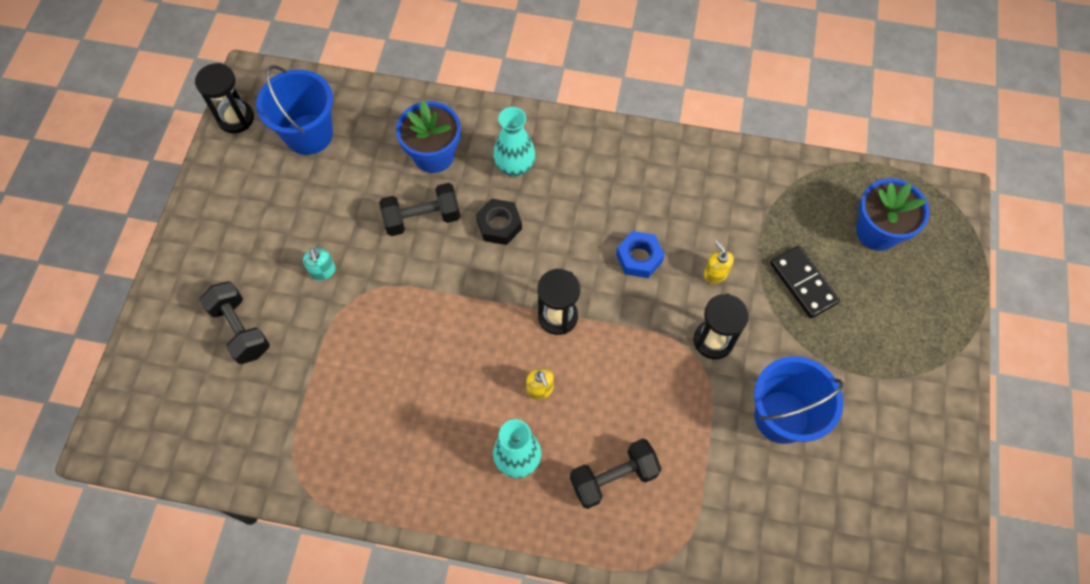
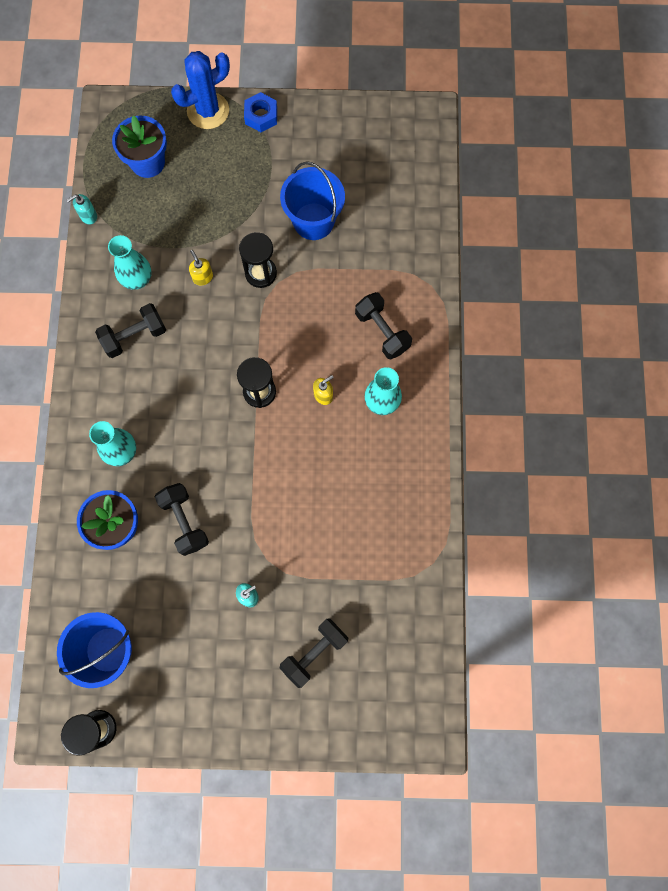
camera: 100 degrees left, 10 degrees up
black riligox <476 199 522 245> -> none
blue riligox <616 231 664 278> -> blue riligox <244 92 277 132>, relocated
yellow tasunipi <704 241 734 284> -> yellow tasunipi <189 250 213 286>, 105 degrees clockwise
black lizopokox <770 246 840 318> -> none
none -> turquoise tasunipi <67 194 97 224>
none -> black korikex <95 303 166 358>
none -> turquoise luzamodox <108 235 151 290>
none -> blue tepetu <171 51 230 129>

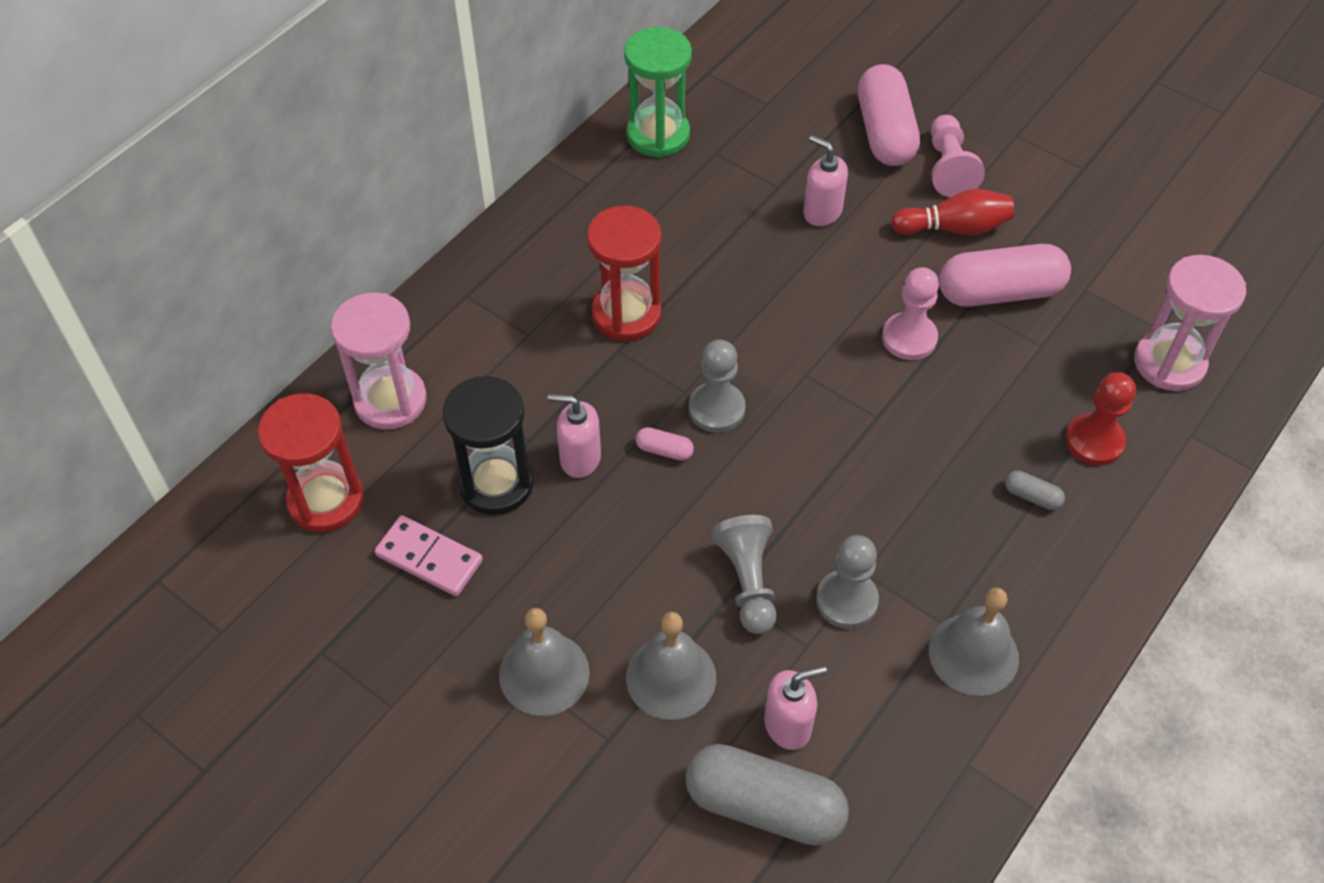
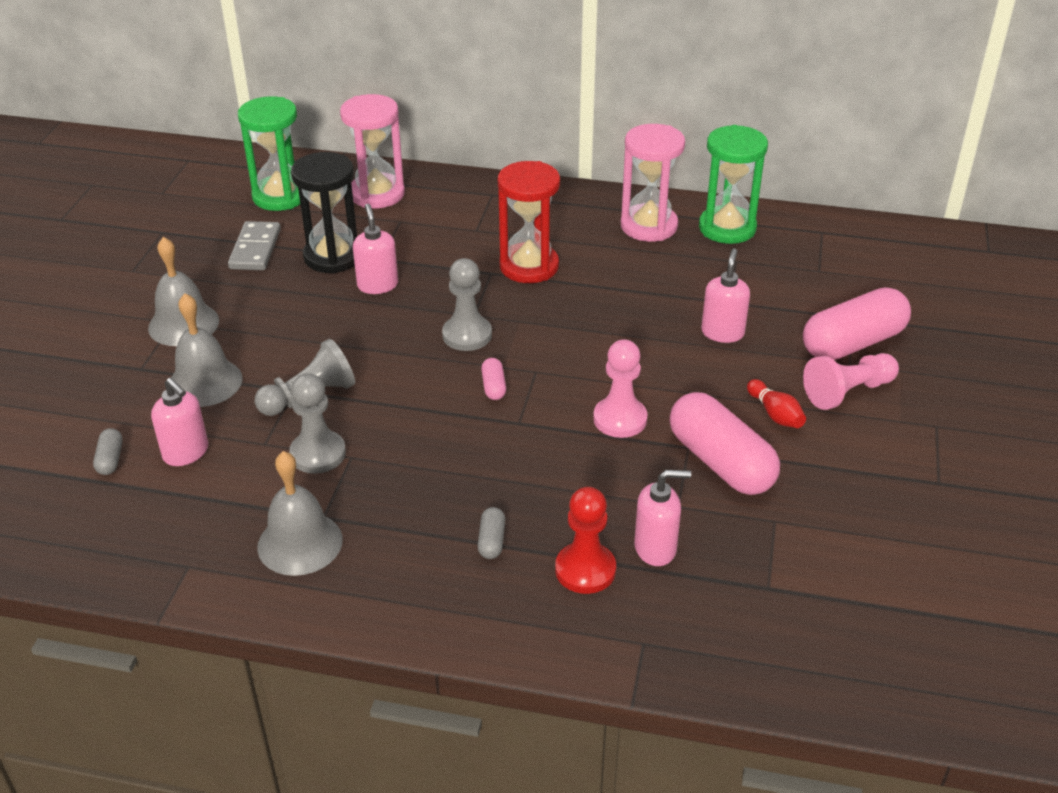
camera: 65 degrees right, 15 degrees down
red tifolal <258 393 364 532> -> green tifolal <238 96 300 211>
pink lizopokox <375 515 483 596> -> grey lizopokox <228 221 281 270>
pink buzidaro <636 427 694 461> -> pink buzidaro <481 358 506 400>, relocated
grey buzidaro <685 744 849 846> -> grey buzidaro <93 428 123 475>, x0.42
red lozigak <891 189 1014 235> -> red lozigak <747 379 806 428>, x0.66
pink tifolal <1134 255 1246 391> -> pink tifolal <621 124 685 242>, relocated
none -> pink tasunipi <634 470 691 566>

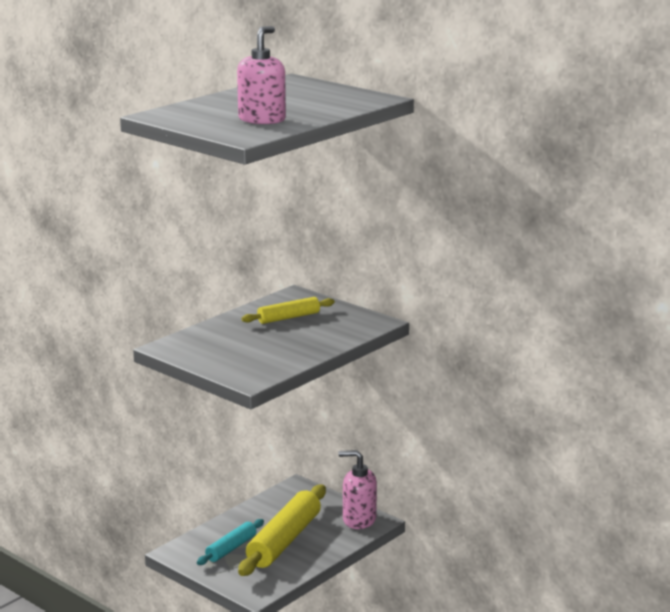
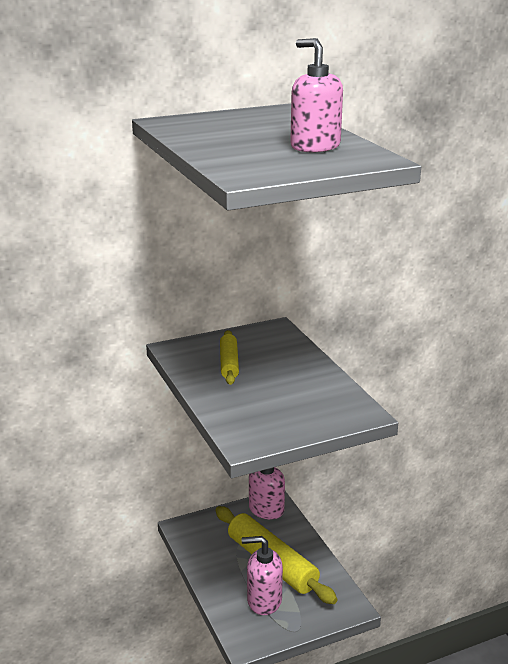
camera: 65 degrees left, 5 degrees up
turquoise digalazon <197 519 264 565> -> pink tasunipi <242 536 283 615>

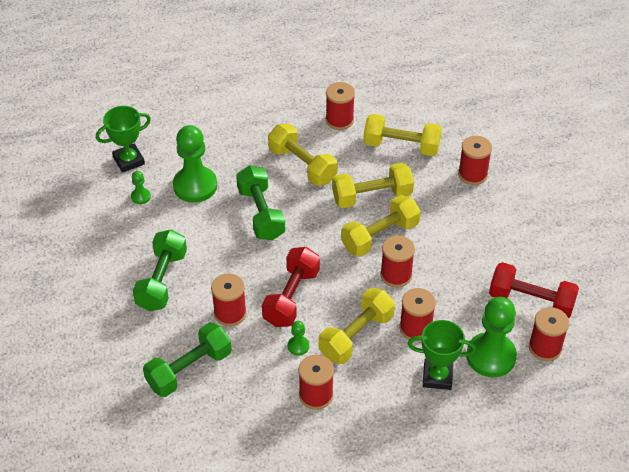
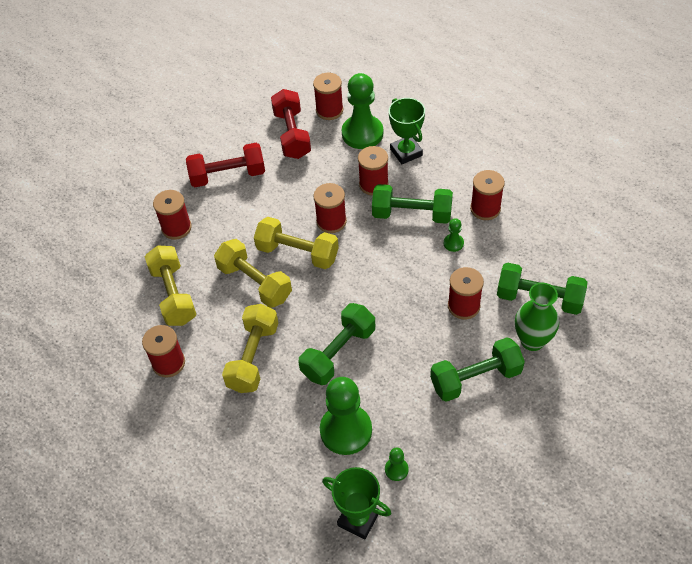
camera: 120 degrees left, 5 degrees up
red korikex <262 247 320 327> -> red korikex <186 143 265 187>, relocated
yellow korikex <318 288 395 364> -> green korikex <372 184 453 224>
none -> green luzamodox <515 283 559 351>

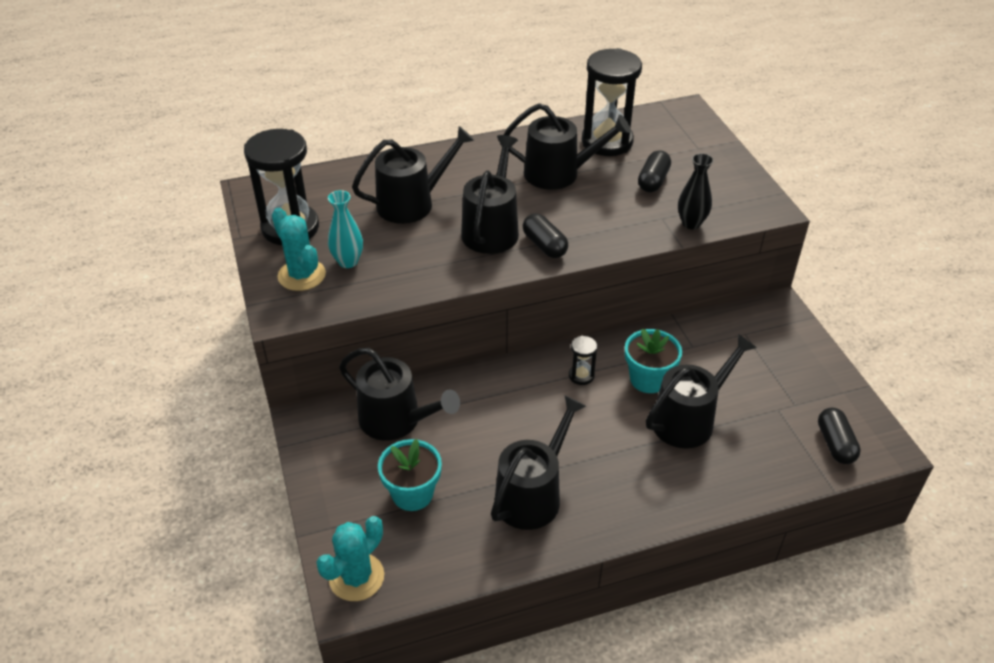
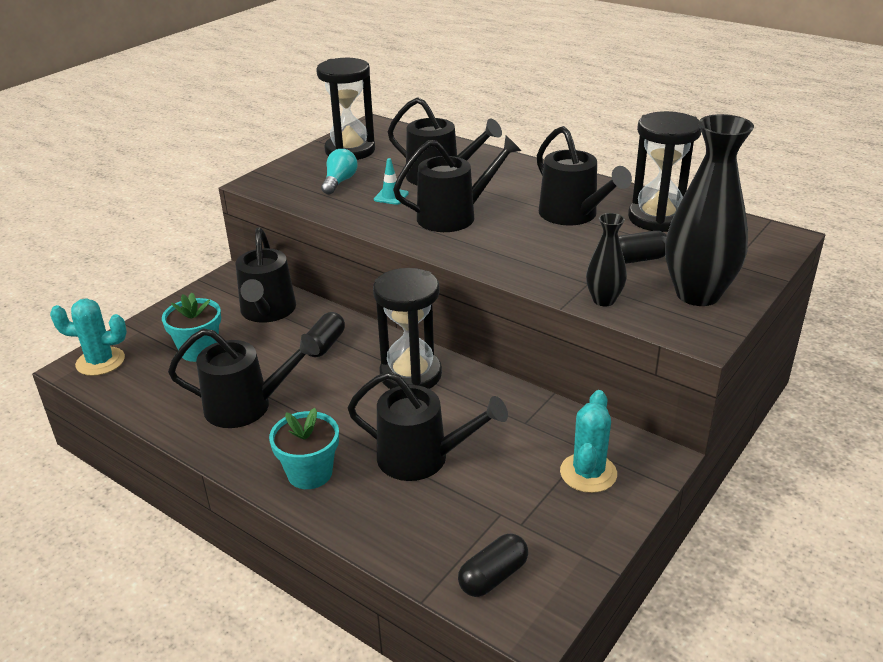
camera: 55 degrees right, 10 degrees down
turquoise tepetu <272 208 326 291> -> turquoise tepetu <560 390 617 493>, relocated
turquoise luzamodox <328 190 363 268> -> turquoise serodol <321 149 357 195>
black buzidaro <523 213 568 258> -> black buzidaro <307 312 345 357>, relocated
black tifolal <569 336 598 385> -> black tifolal <373 268 442 389>, x2.26
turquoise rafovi <625 328 682 393> -> turquoise rafovi <269 408 339 489>, relocated
none -> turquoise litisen <374 158 409 205>
none -> black luzamodox <665 114 754 306>

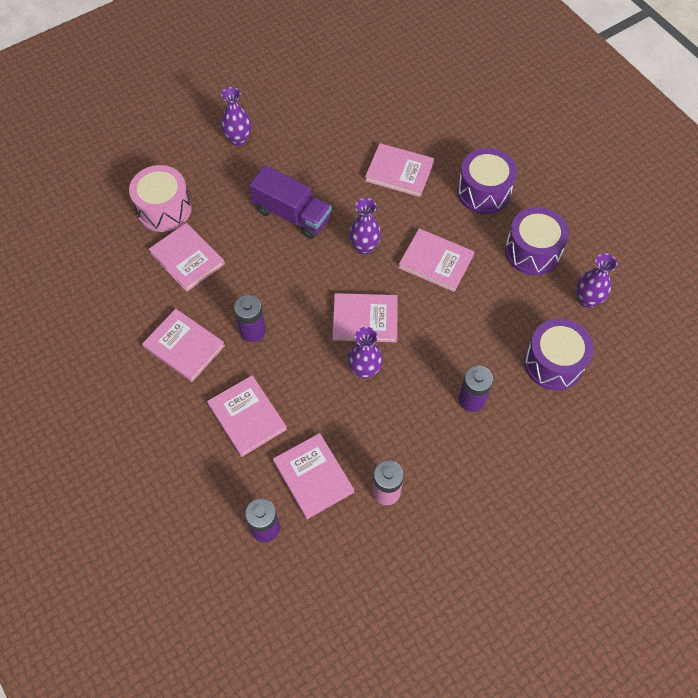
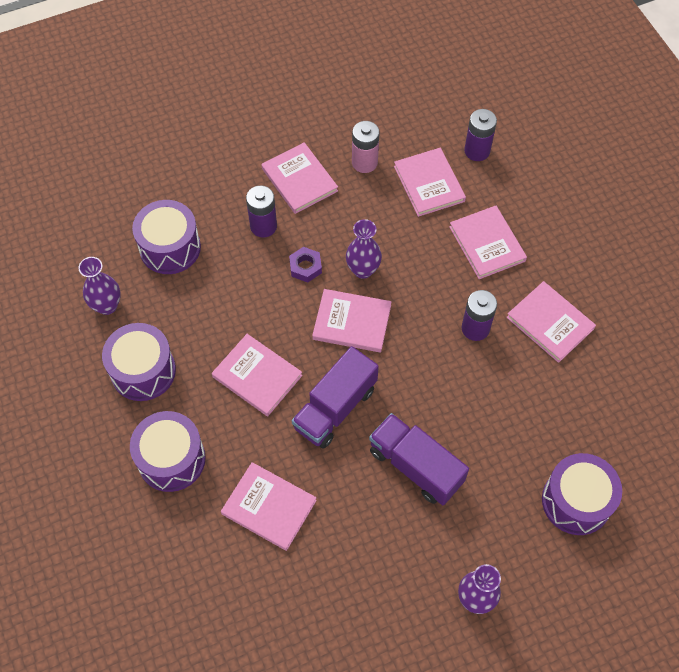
camera: 170 degrees left, 0 degrees up
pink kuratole <129 165 191 232> -> purple kuratole <542 453 622 535>
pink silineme <148 223 225 292> -> pink silineme <262 142 338 214>, relocated
purple luzamodox <349 198 381 255> -> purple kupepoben <292 346 379 449>
none -> purple riligox <289 247 322 283>

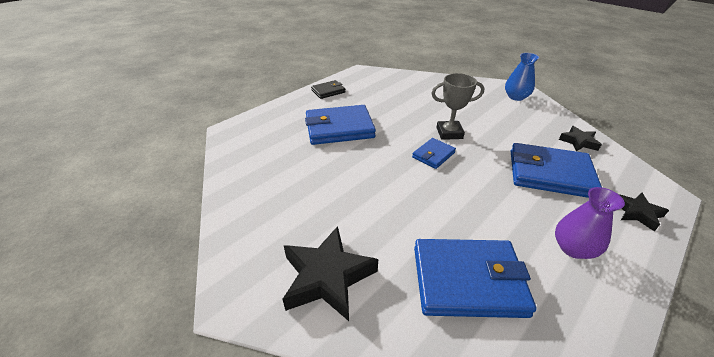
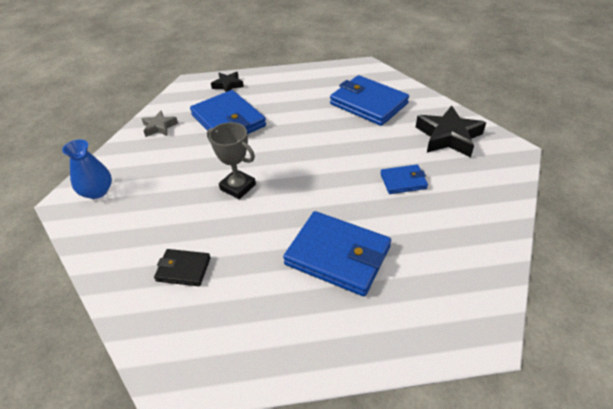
camera: 140 degrees left, 5 degrees up
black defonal <311 80 346 99> -> black defonal <154 249 211 286>, relocated
blue defonal <412 138 456 169> -> blue defonal <380 164 428 194>, relocated
purple luzamodox <555 187 625 259> -> none
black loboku <559 126 602 152> -> grey loboku <141 111 178 137>

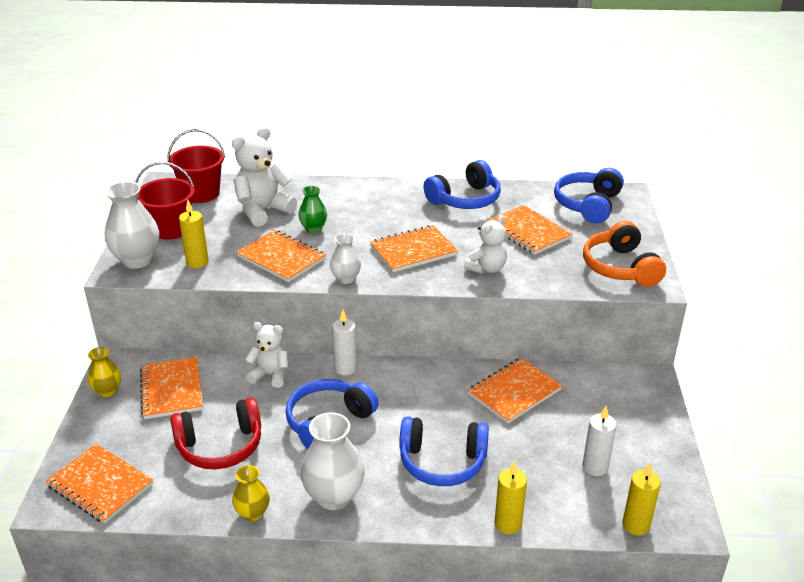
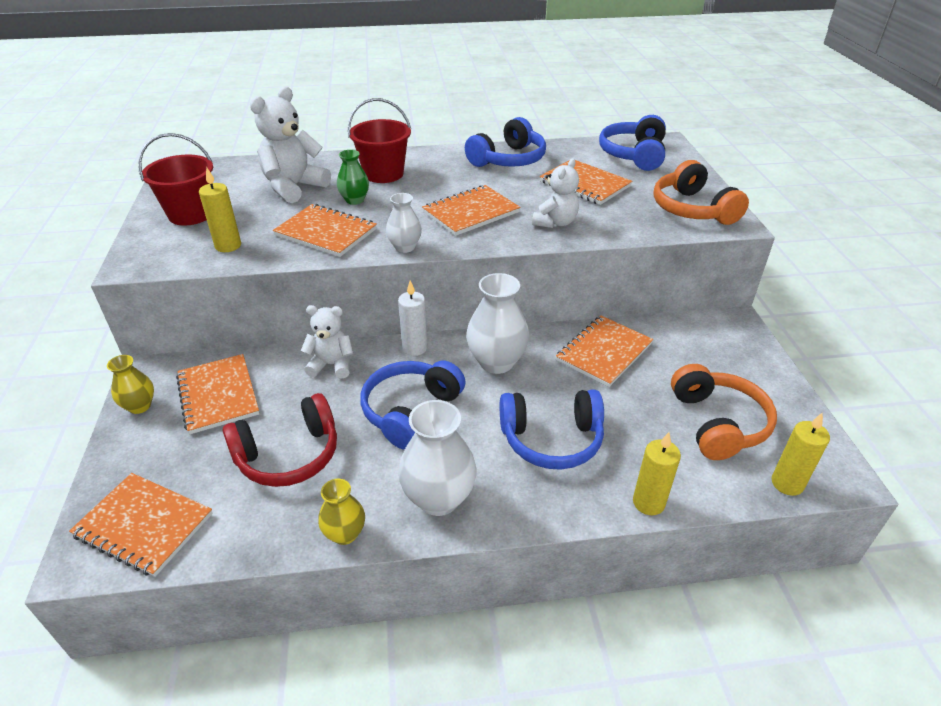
camera: 10 degrees left, 5 degrees up
white luzamodox <105 181 159 269> -> white luzamodox <466 273 529 374>, relocated
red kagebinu <167 129 225 203> -> red kagebinu <348 98 411 183>, relocated
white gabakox <583 406 617 476> -> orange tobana <671 364 777 460>

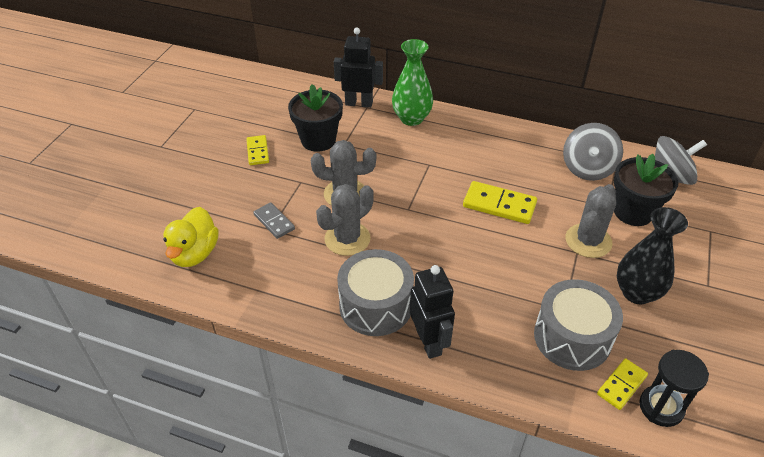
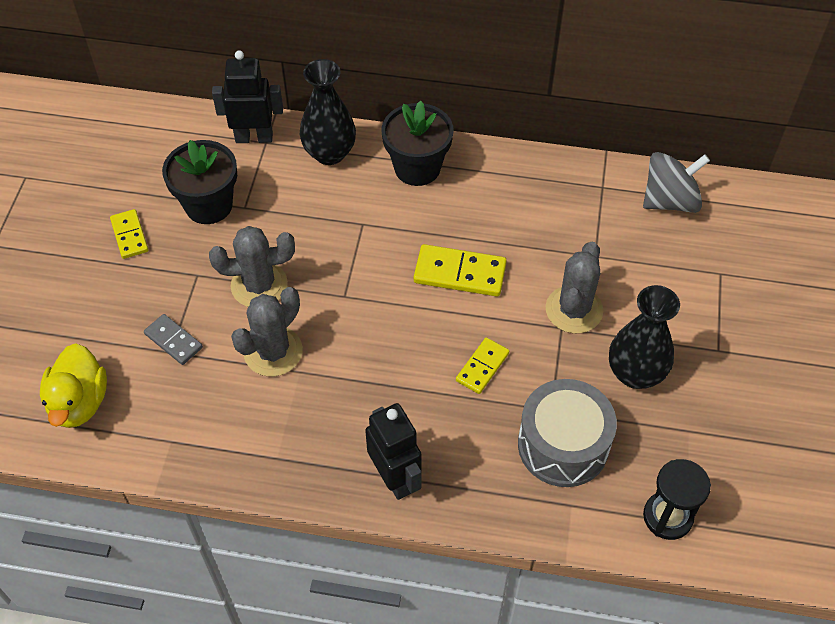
camera: 10 degrees left, 10 degrees up
grey kuratole <337 249 414 336> -> none
green luzamodox <392 39 433 126> -> black luzamodox <300 59 356 165>
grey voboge <563 123 623 181> -> none
yellow lizopokox <597 358 648 410> -> yellow lizopokox <456 338 509 394>, relocated
black rafovi <614 154 678 226> -> black rafovi <381 101 454 186>, relocated

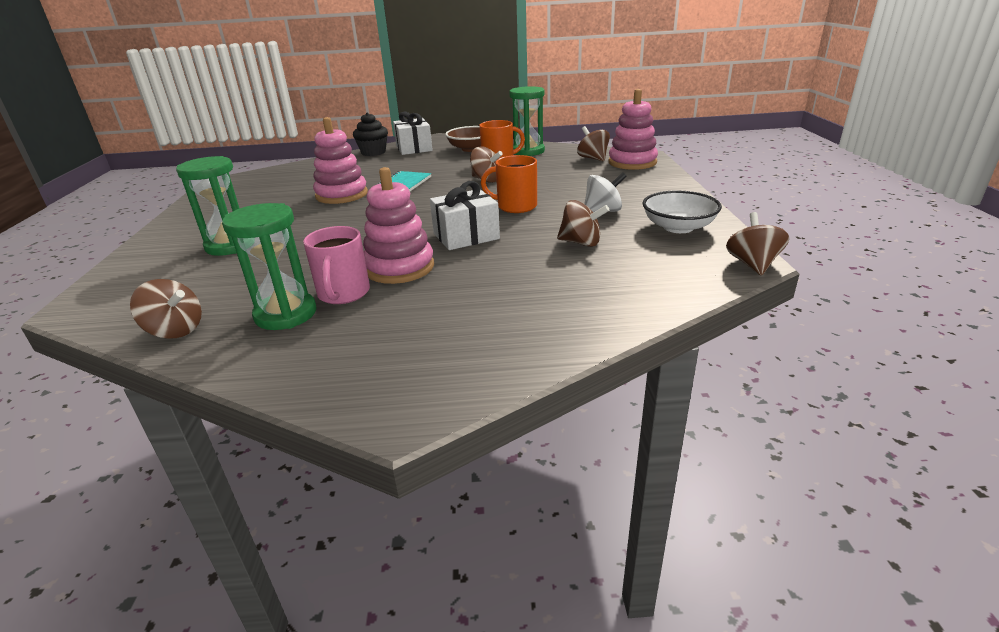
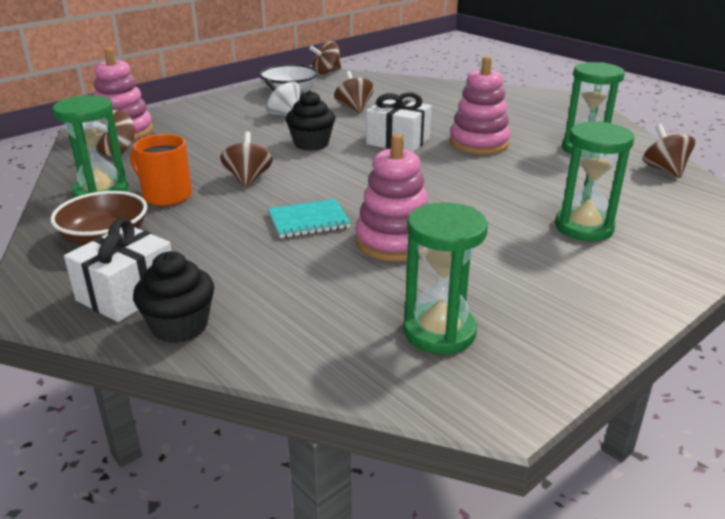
camera: 130 degrees left, 0 degrees up
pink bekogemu <303 226 370 304> -> none
orange bekogemu <481 155 537 213> -> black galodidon <286 90 335 151>
none -> green tifolal <403 202 488 355>

